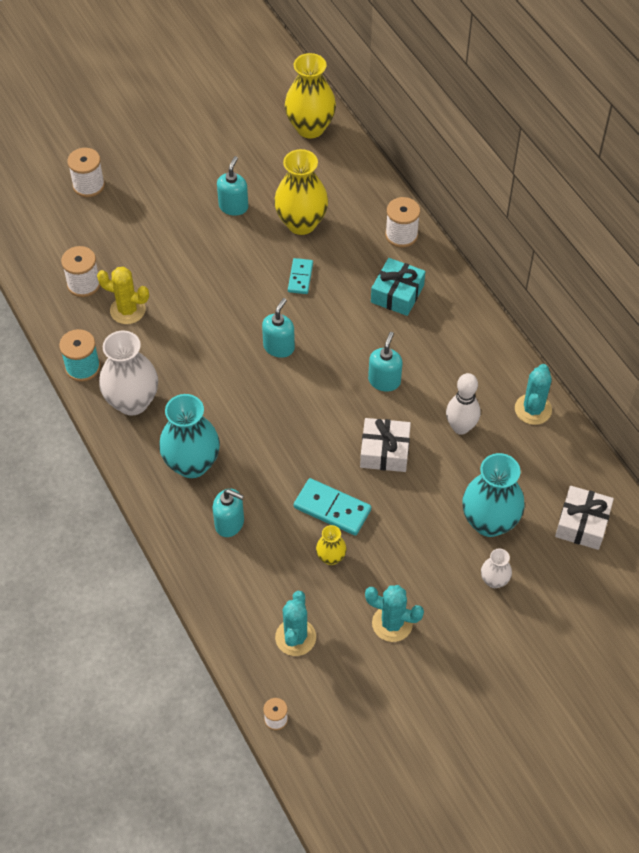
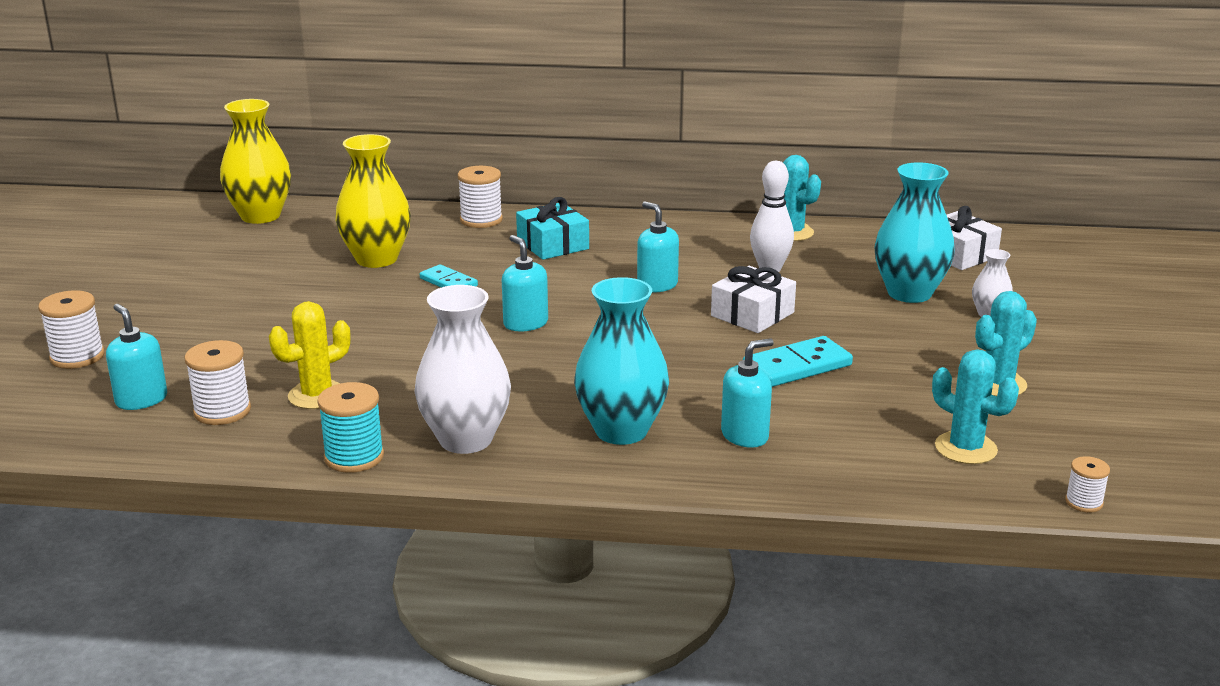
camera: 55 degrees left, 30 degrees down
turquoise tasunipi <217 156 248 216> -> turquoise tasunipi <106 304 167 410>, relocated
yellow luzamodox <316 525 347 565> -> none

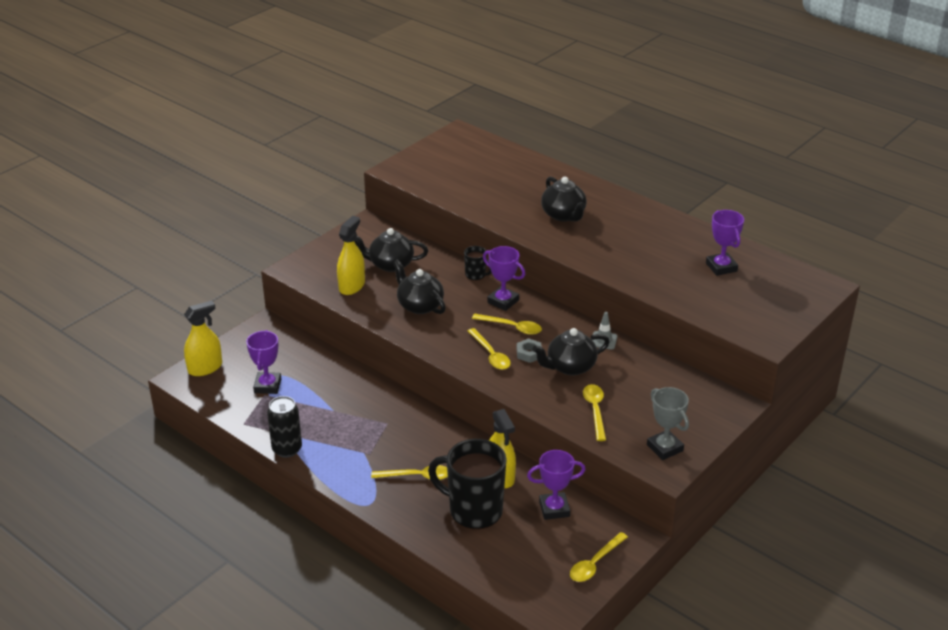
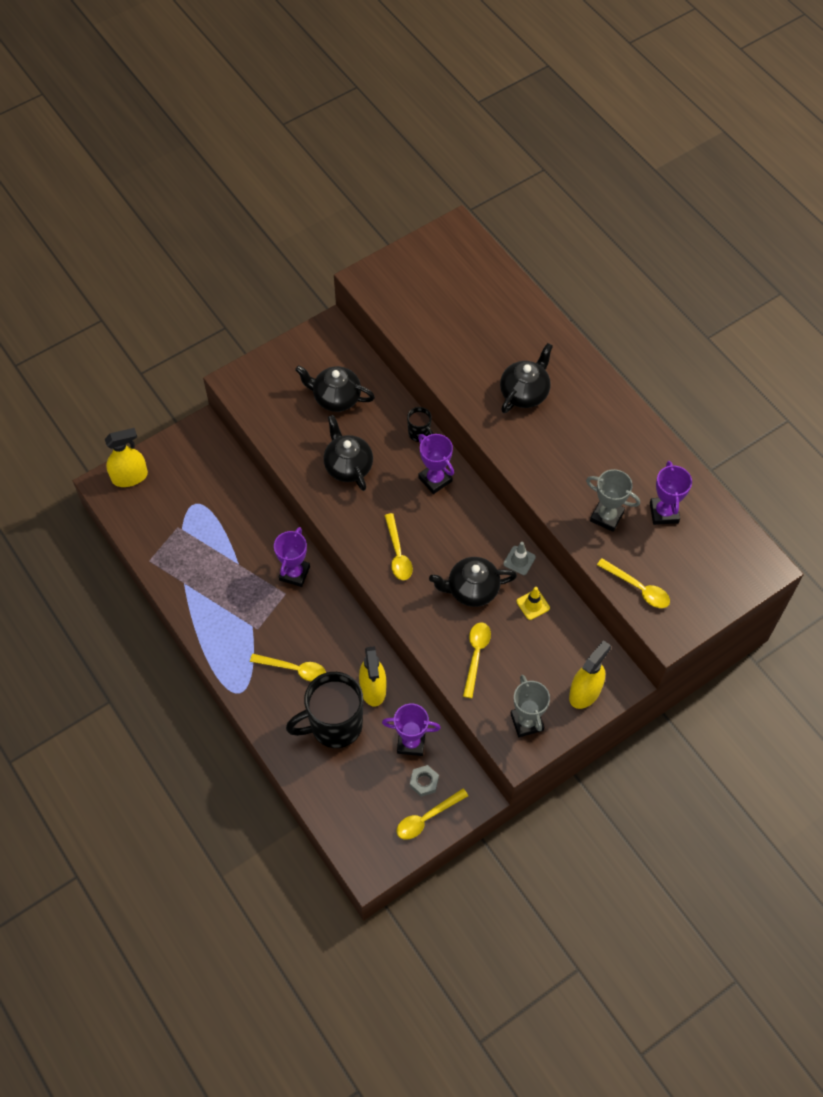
camera: 15 degrees right, 25 degrees up
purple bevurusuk <246 330 281 394> -> purple bevurusuk <274 527 310 587>, relocated
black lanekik <267 396 302 458> -> none
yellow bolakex <337 216 365 295> -> yellow bolakex <569 640 611 709>, relocated
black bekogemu <428 439 507 529> -> black bekogemu <286 672 363 748>, 60 degrees counterclockwise
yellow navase <472 314 542 335> -> yellow navase <597 558 670 608>, relocated
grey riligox <517 338 542 363> -> grey riligox <410 765 439 797>, relocated
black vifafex <541 176 587 222> -> black vifafex <500 343 553 413>, 135 degrees counterclockwise
none -> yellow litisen <517 587 550 620>
none -> grey bevurusuk <586 469 640 532>

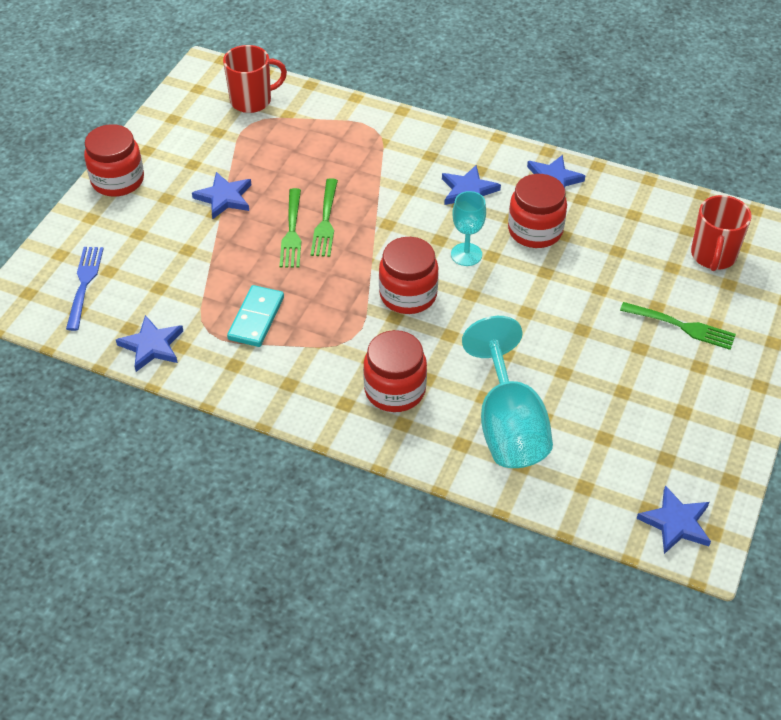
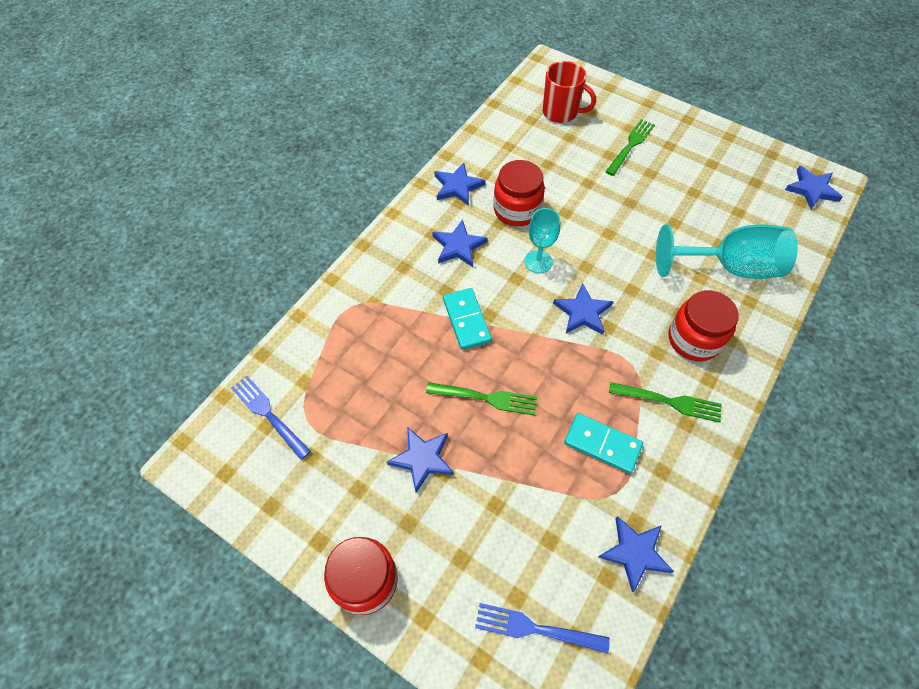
camera: 80 degrees left, 10 degrees up
red bekogemu <223 45 287 113> -> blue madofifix <231 376 311 460>
green madofifix <311 178 338 257> -> green madofifix <609 382 722 423>, relocated
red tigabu <379 237 439 314> -> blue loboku <553 283 613 335>
none -> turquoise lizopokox <443 288 492 350>

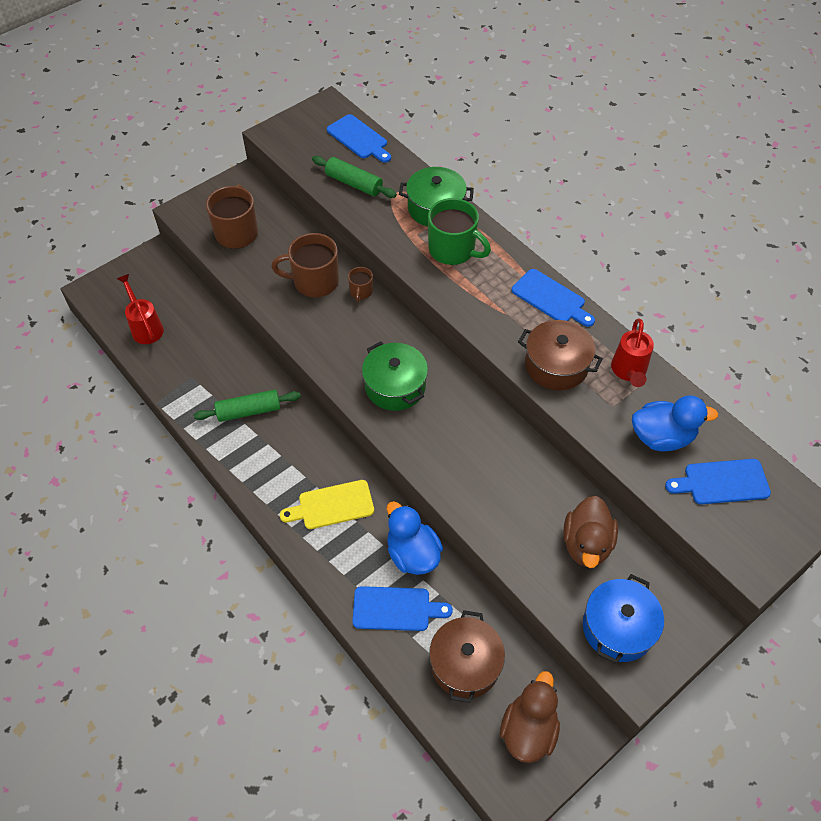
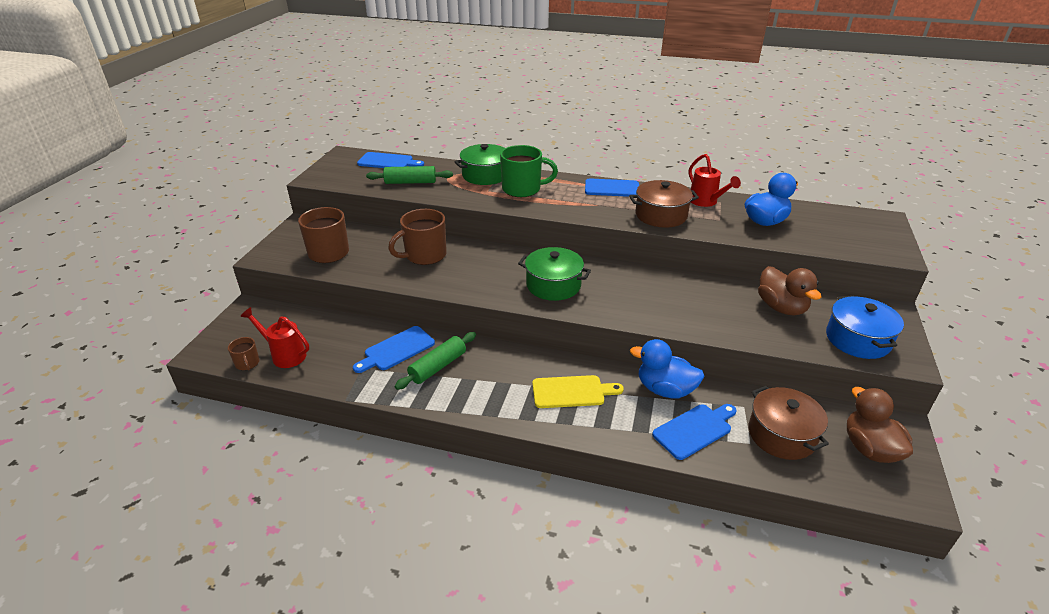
camera: 35 degrees left, 20 degrees down
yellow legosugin <280 480 374 529> -> yellow legosugin <533 375 624 408>, 135 degrees counterclockwise
brown bekogemu <348 267 373 302> -> brown bekogemu <228 337 259 371>, relocated
blue legosugin <665 459 771 504> -> blue legosugin <353 326 435 373>, relocated

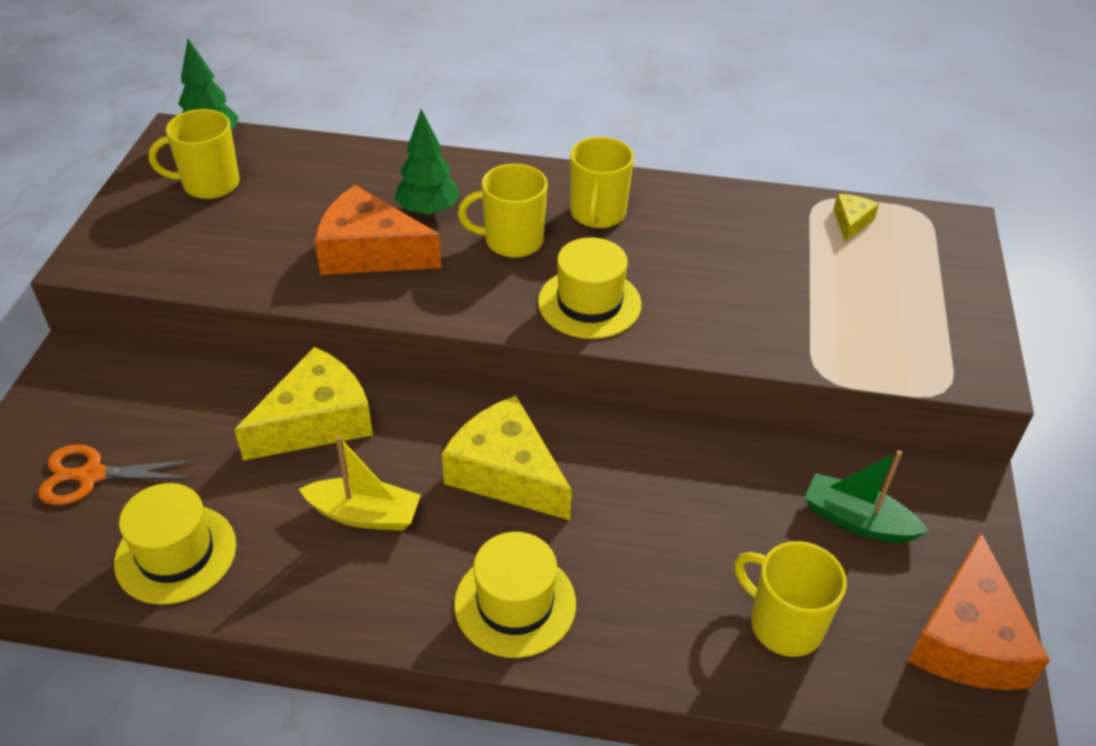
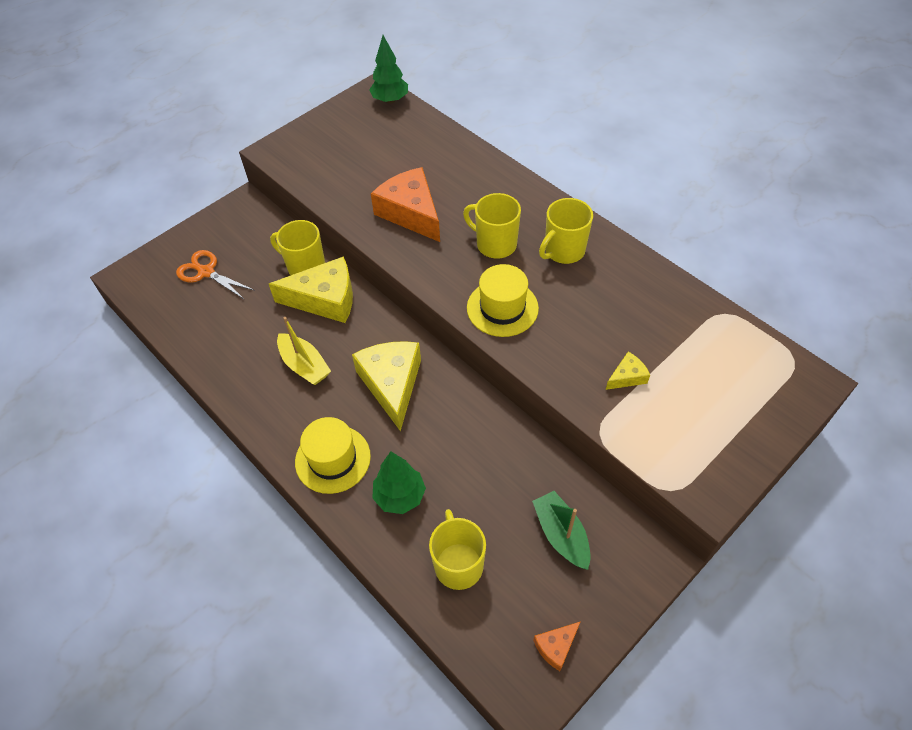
camera: 40 degrees right, 10 degrees up
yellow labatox <114 483 236 605> -> none
yellow bekogemu <149 109 240 199> -> yellow bekogemu <270 220 325 276>, relocated
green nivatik <395 109 460 216> -> green nivatik <372 451 426 514>, relocated
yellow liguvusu <834 194 879 242> -> yellow liguvusu <606 352 650 390>, relocated
orange liguvusu <908 533 1050 690> -> orange liguvusu <533 621 581 671>, x0.47

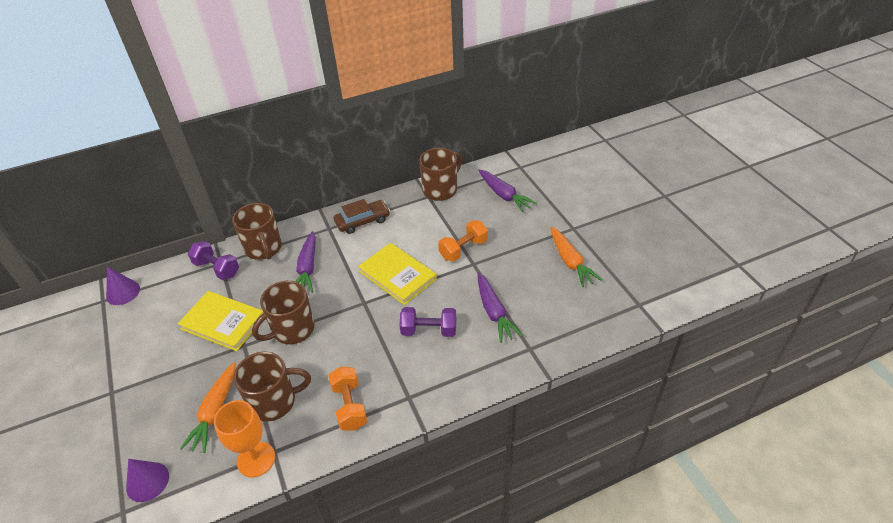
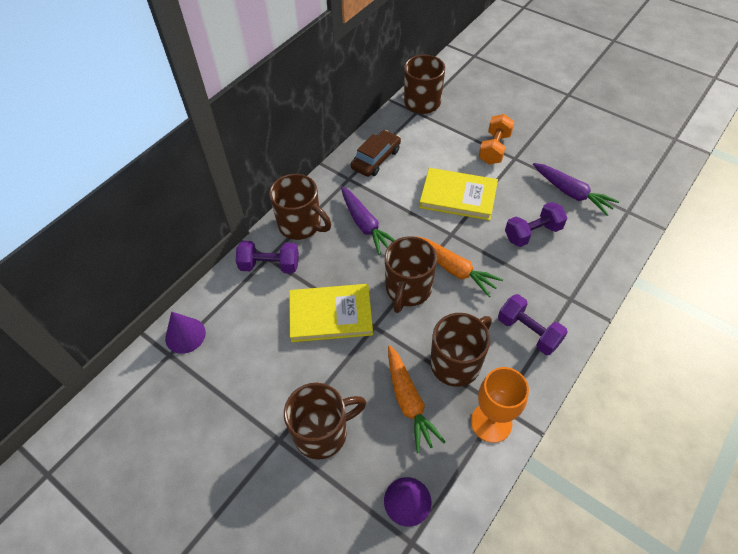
camera: 30 degrees left, 10 degrees up
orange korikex <328 367 367 431> -> purple korikex <498 294 567 355>
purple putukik <478 170 537 212> -> none
orange putukik <550 227 602 287> -> orange putukik <414 236 503 297>, relocated
none -> brown bekogemu <284 383 367 460>

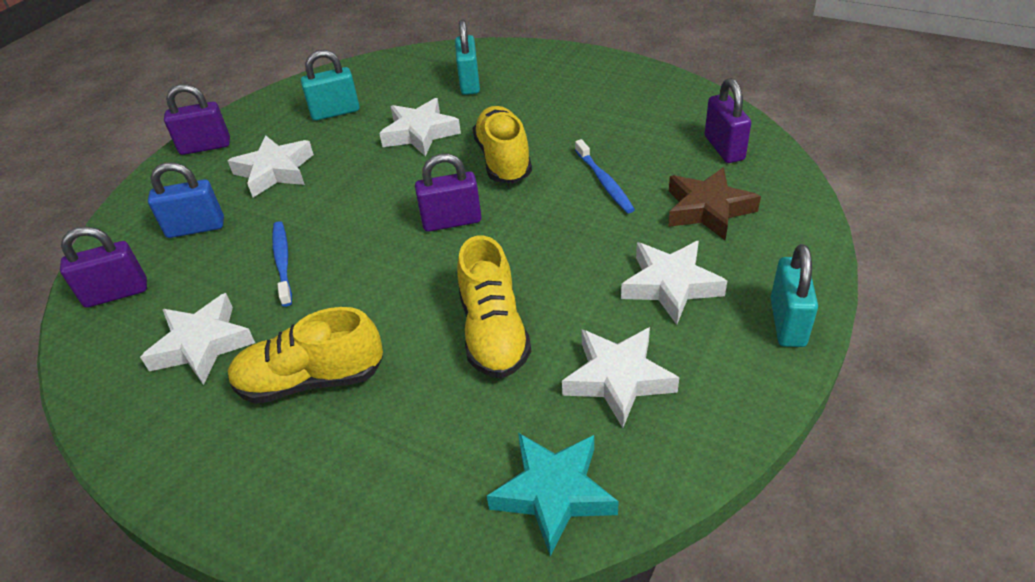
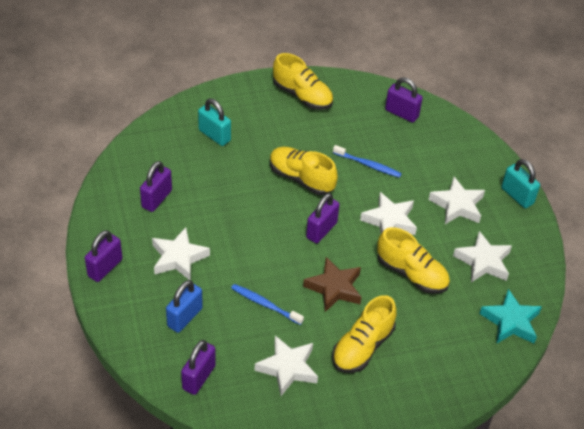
camera: 50 degrees left, 5 degrees up
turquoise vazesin <301 50 360 121> -> purple vazesin <140 161 172 212>
white loboku <379 98 461 156> -> white loboku <360 192 417 235>, relocated
brown loboku <668 167 761 241> -> brown loboku <303 257 362 312>, relocated
none -> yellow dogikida <273 53 333 110>

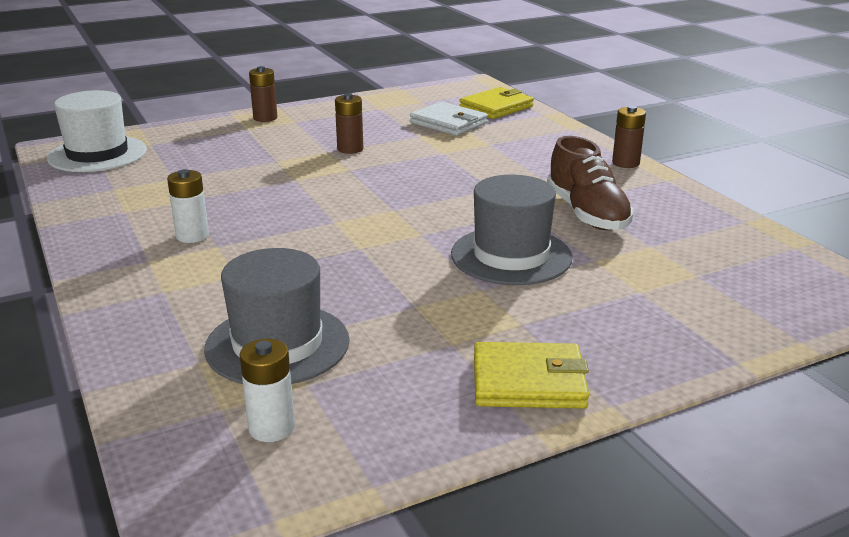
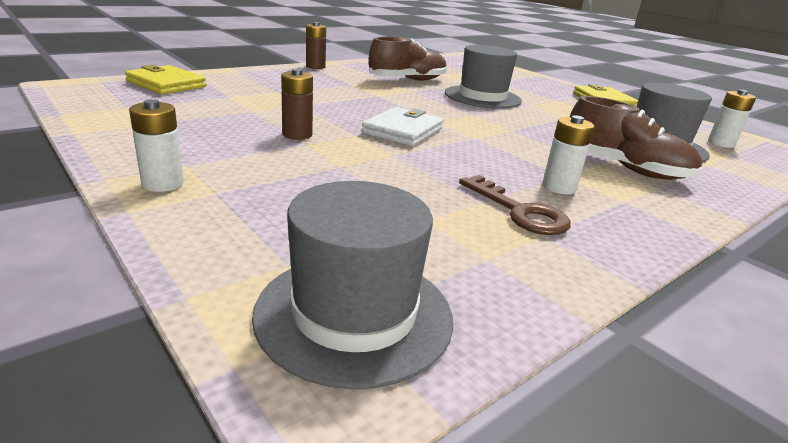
camera: 105 degrees left, 0 degrees up
white labatox <47 90 147 172> -> grey labatox <252 181 453 389>
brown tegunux <249 66 278 122> -> white tegunux <129 99 184 192>
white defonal <410 102 488 136> -> white defonal <362 107 444 146>, relocated
none -> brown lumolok <459 175 571 235>
none -> brown dogikida <570 96 702 180>

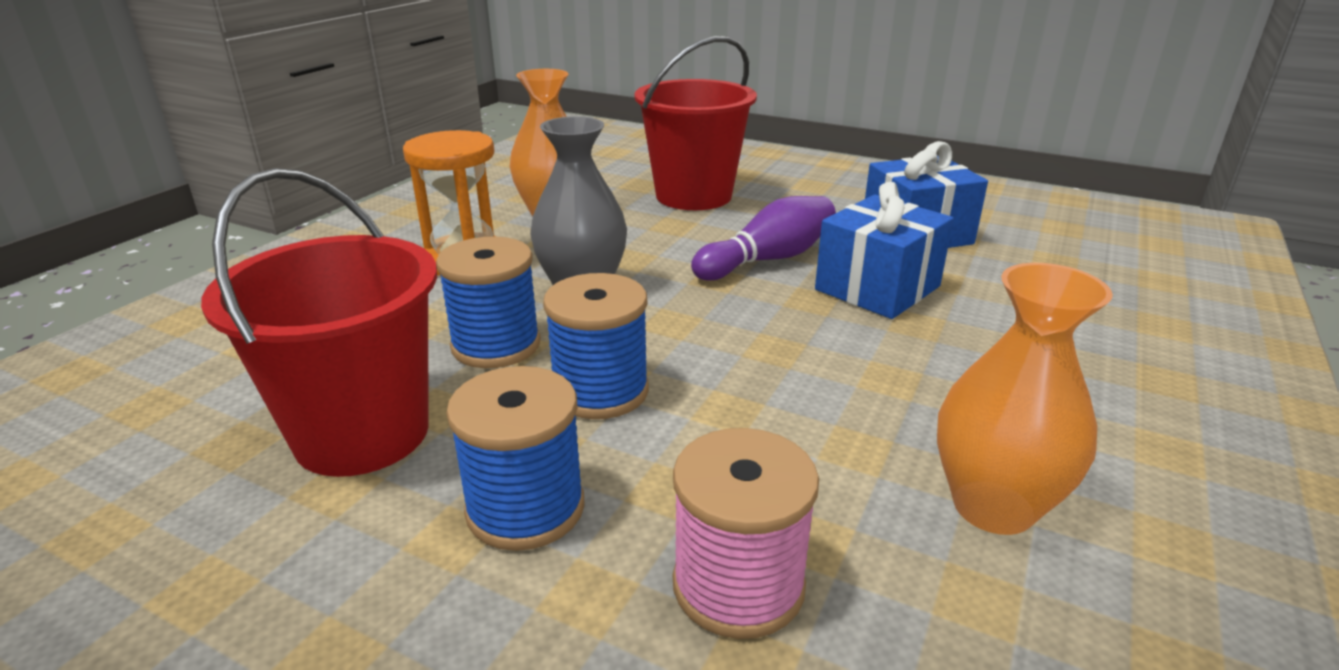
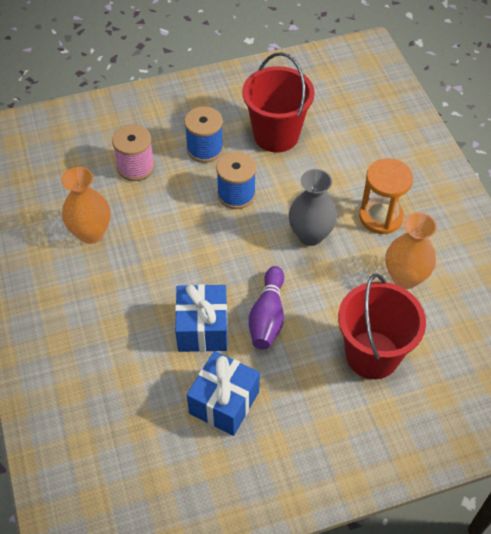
camera: 135 degrees right, 25 degrees up
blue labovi <436 236 540 368> -> none

